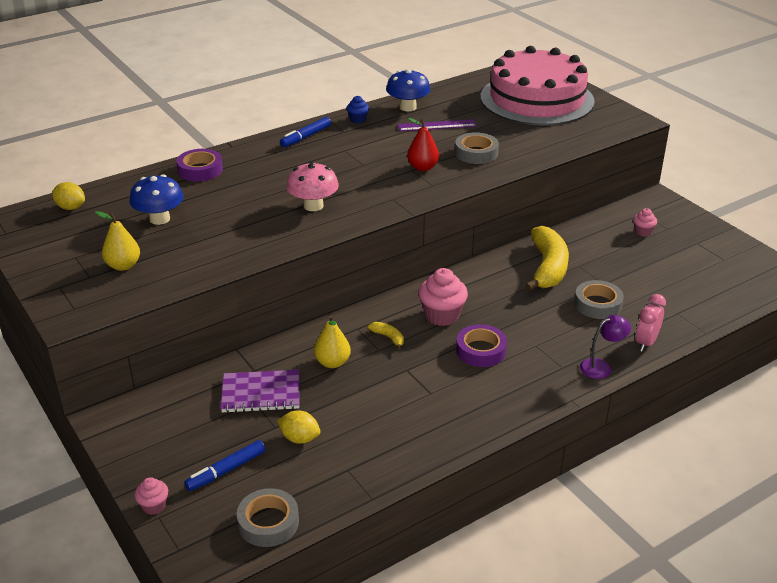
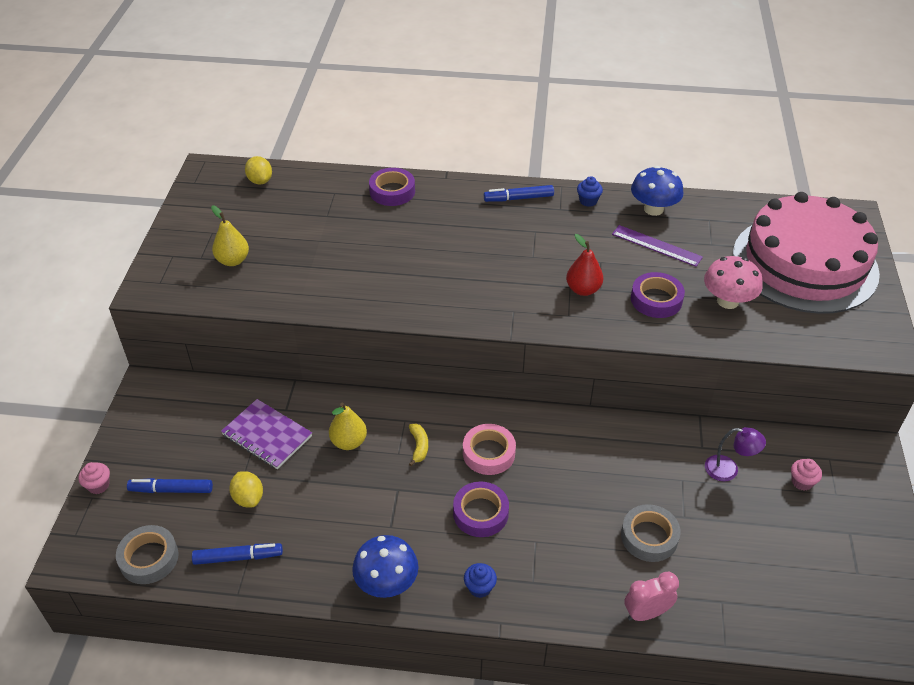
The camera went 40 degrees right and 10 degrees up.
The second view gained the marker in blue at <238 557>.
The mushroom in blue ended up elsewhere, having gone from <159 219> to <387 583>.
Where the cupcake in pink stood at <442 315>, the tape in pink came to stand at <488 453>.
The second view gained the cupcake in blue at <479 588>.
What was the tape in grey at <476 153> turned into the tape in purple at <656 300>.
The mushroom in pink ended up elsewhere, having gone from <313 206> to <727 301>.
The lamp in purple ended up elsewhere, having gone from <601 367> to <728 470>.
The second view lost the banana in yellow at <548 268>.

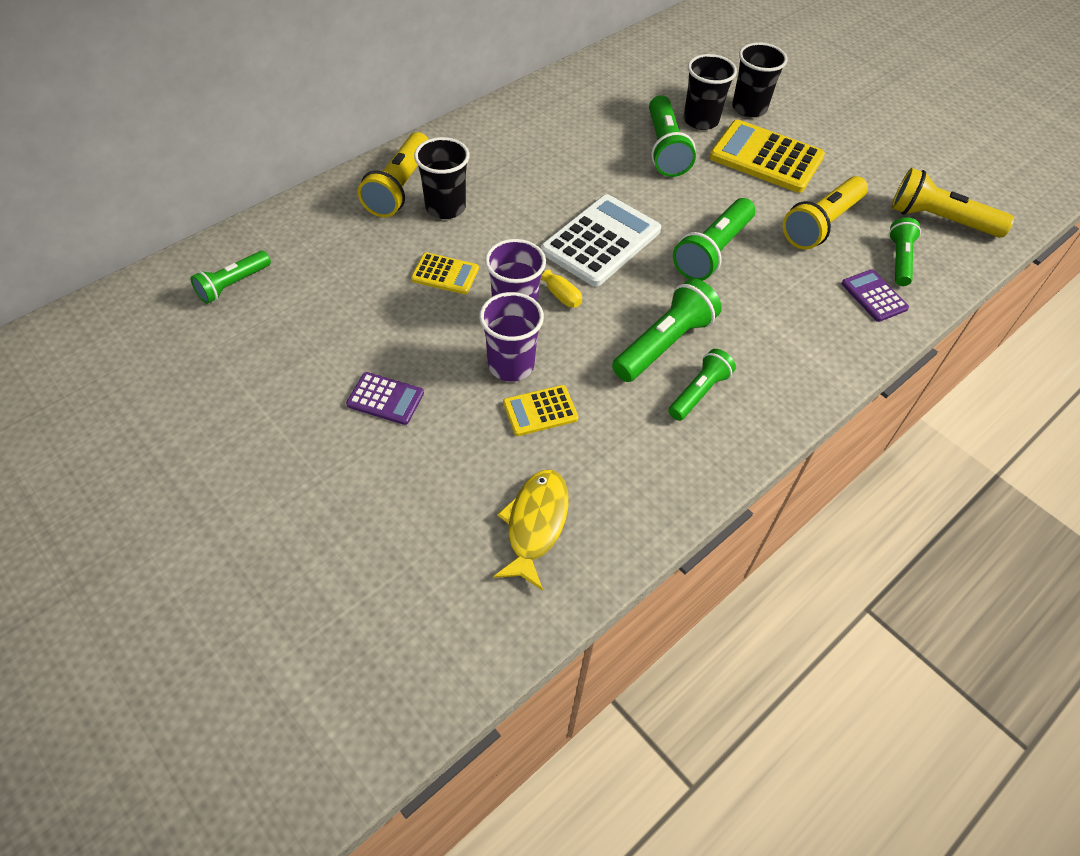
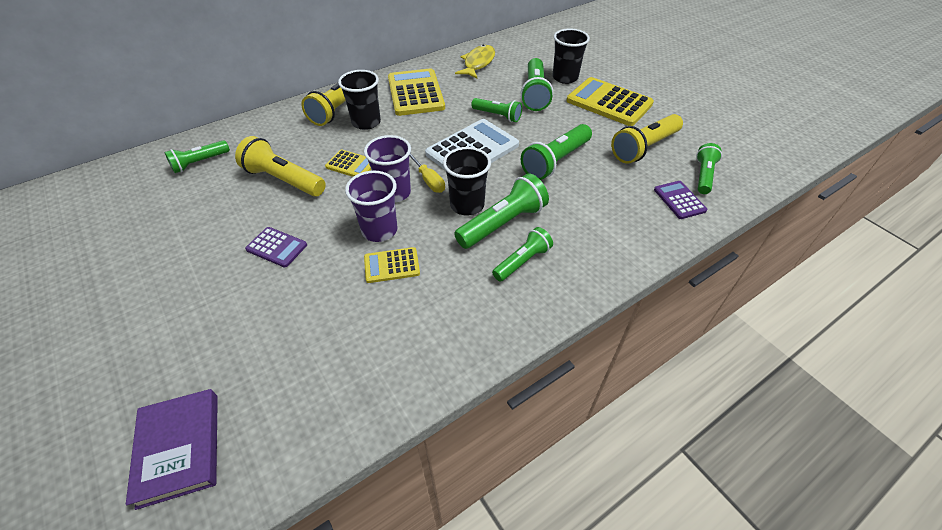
The camera went 10 degrees right and 5 degrees down.
The second view gained the book in purple at <179 448>.
The flashlight in yellow ended up elsewhere, having gone from <940 220> to <284 180>.
The second view gained the calculator in yellow at <415 93>.
The cup in black ended up elsewhere, having gone from <749 108> to <467 205>.
The fish in yellow ended up elsewhere, having gone from <535 524> to <478 63>.
The second view gained the flashlight in green at <497 116>.

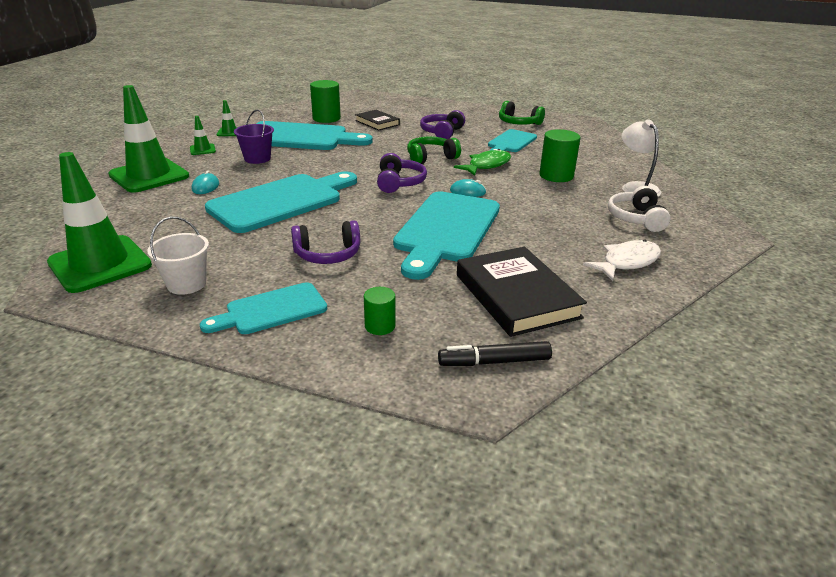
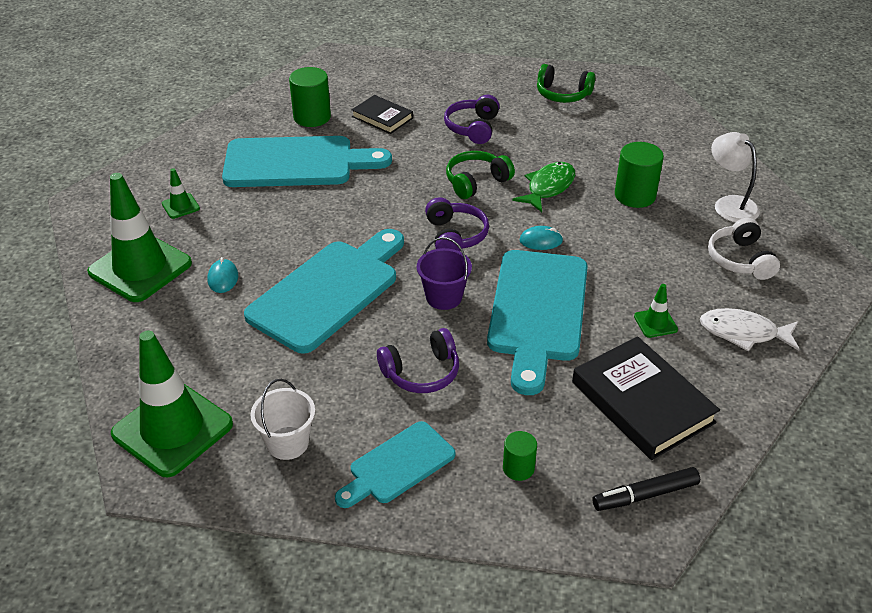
The camera went 10 degrees left and 10 degrees up.
The bucket in purple ended up elsewhere, having gone from <257 158> to <443 297>.
The traffic cone in green ended up elsewhere, having gone from <229 132> to <655 323>.
The fish in white at <627 262> ended up facing another way, 120 degrees counterclockwise from before.
The second view lost the cutting board in turquoise at <511 142>.

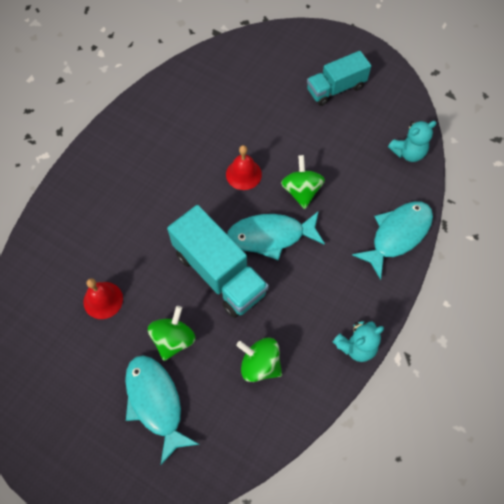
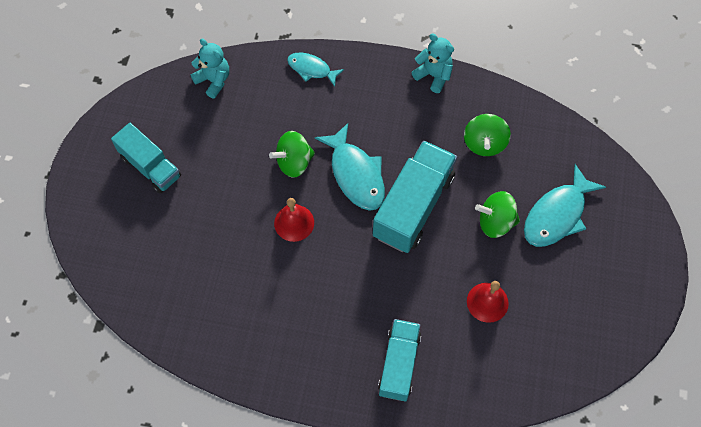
The camera went 110 degrees left and 0 degrees up.
The size of the fish in turquoise at <397 235> changed by a factor of 0.61.
The second view gained the truck in turquoise at <399 364>.

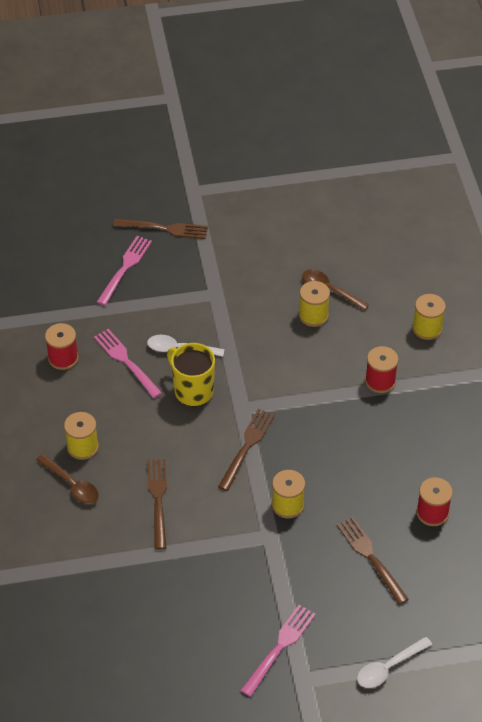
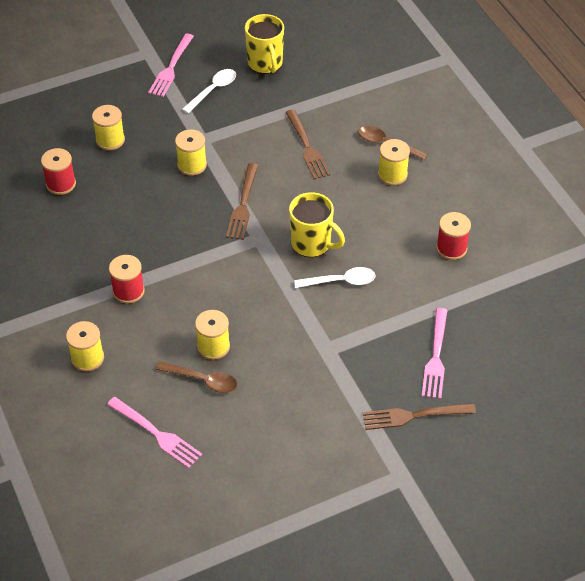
The camera went 165 degrees right and 0 degrees up.
Where the fork in brown stood at <370 557>, the spool in yellow came to stand at <110 140>.
The fork in pink ended up elsewhere, having gone from <126 361> to <156 434>.
The spoon in white ended up elsewhere, having gone from <389 667> to <213 90>.
The second view gained the mug in yellow at <265 63>.

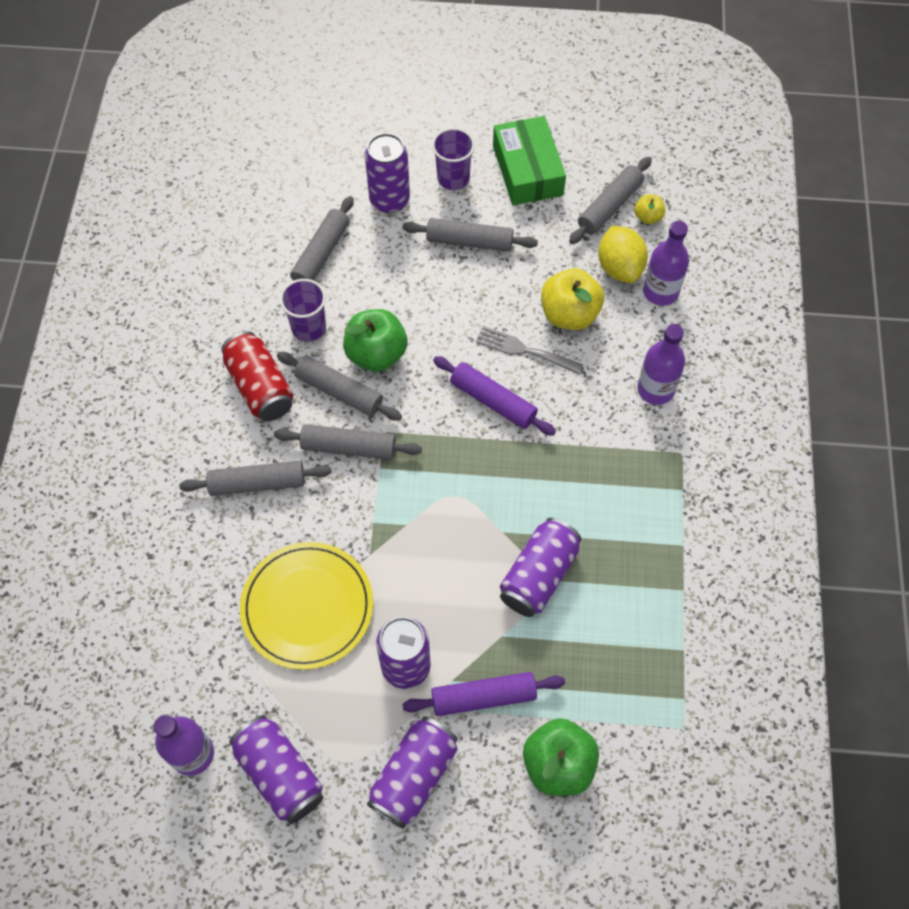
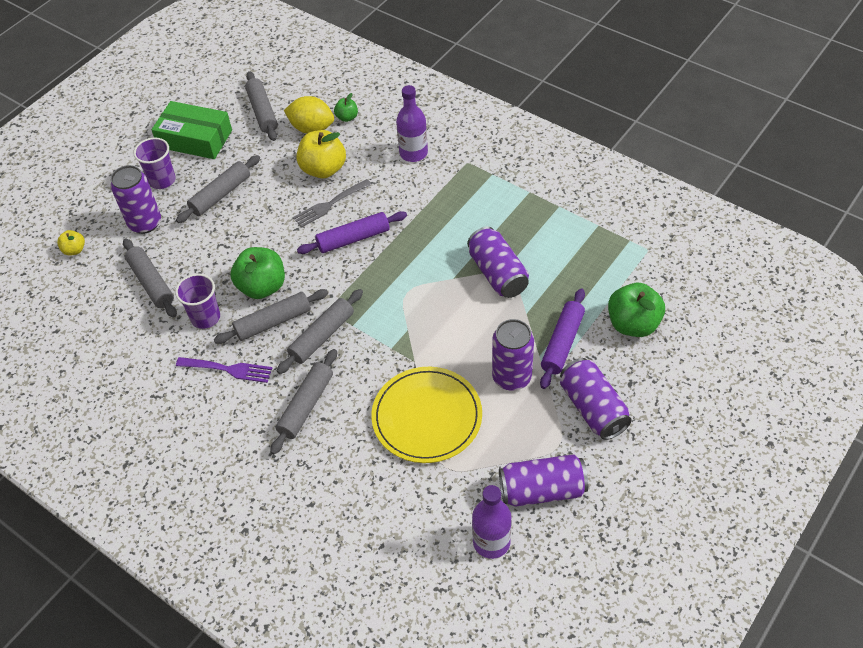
The camera went 55 degrees left and 10 degrees down.
The apple in yellow ended up elsewhere, having gone from <648 217> to <74 250>.
Where the can in red stood at <260 387>, the fork in purple came to stand at <228 369>.
Where the bottle in purple stood at <660 292>, the apple in green came to stand at <347 117>.

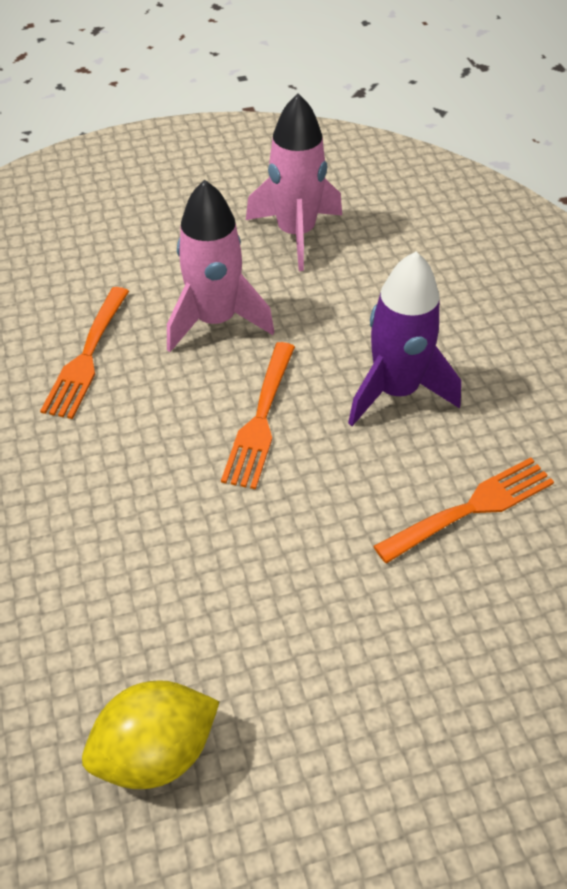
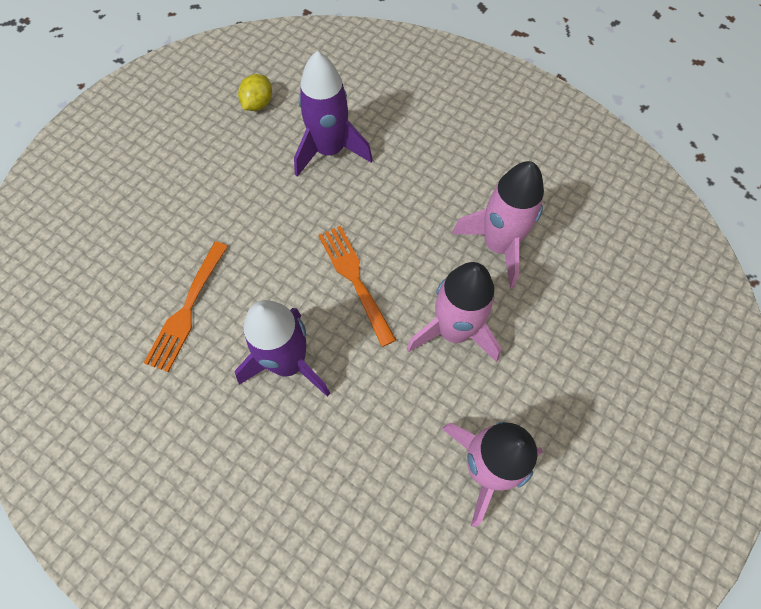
The camera went 140 degrees right and 15 degrees up.
The size of the lemon in yellow at <156 752> changed by a factor of 0.65.
The second view gained the rocket in purple at <330 150>.
Where the fork in orange stood at <87 356>, the rocket in pink came to stand at <498 245>.

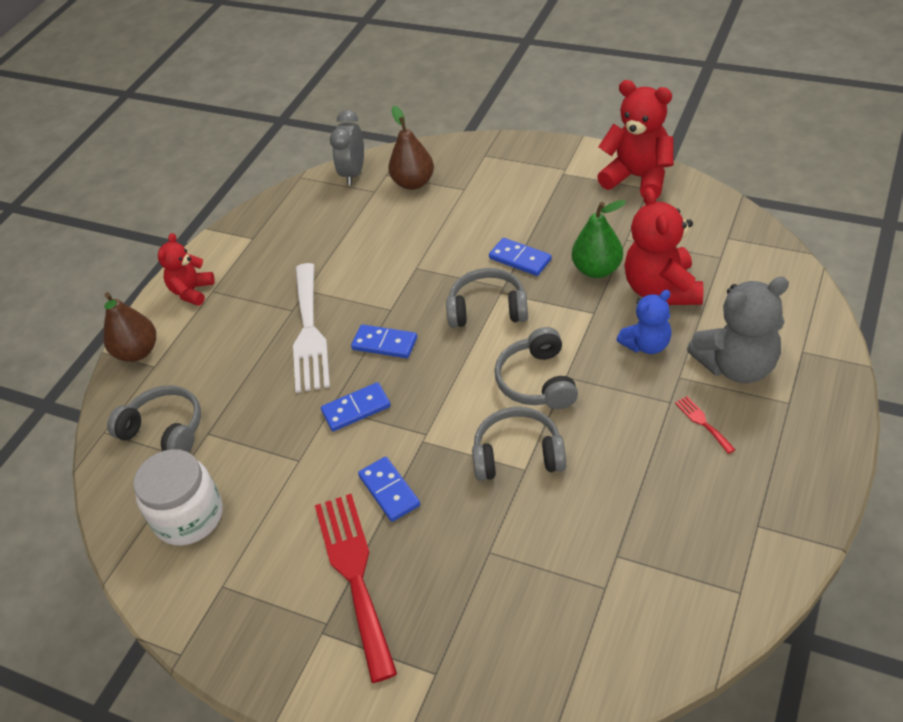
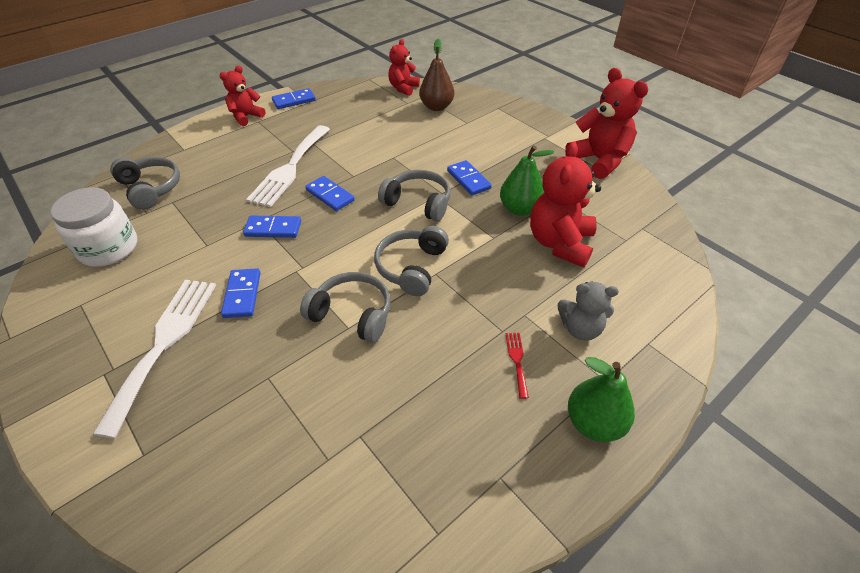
The camera went 20 degrees right and 0 degrees up.
What was the fork in red at <355 574> turned into the fork in white at <164 343>.
The second view gained the domino in blue at <294 101>.
Where the clock in grey stood at <353 173>, the teddy bear in red came to stand at <403 88>.
The size of the teddy bear in grey at <737 366> changed by a factor of 0.61.
The second view gained the pear in green at <594 423>.
The second view lost the pear in brown at <138 352>.
The second view lost the teddy bear in blue at <646 344>.

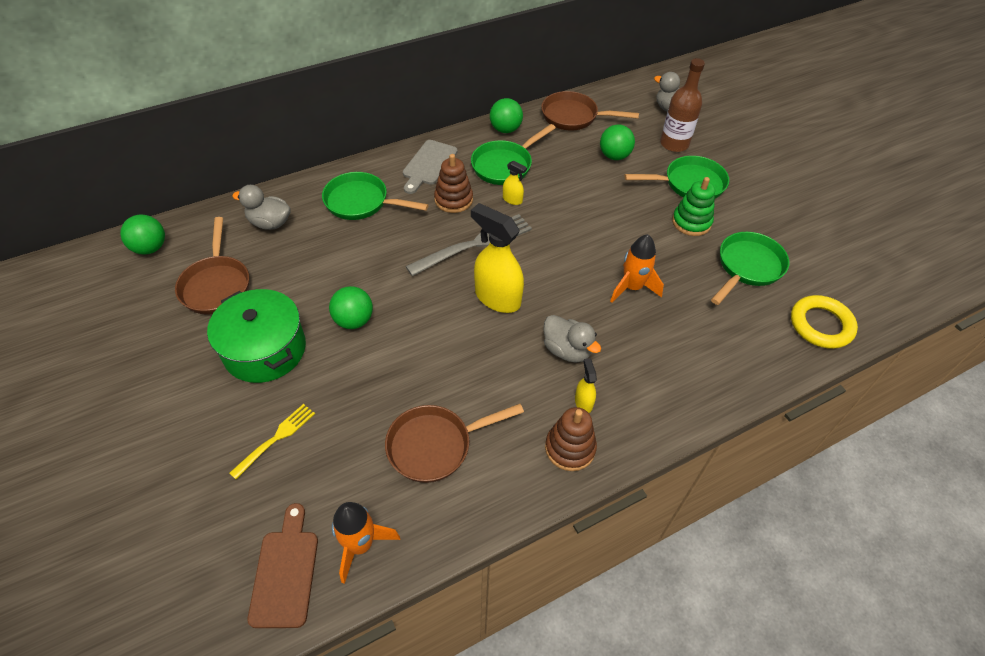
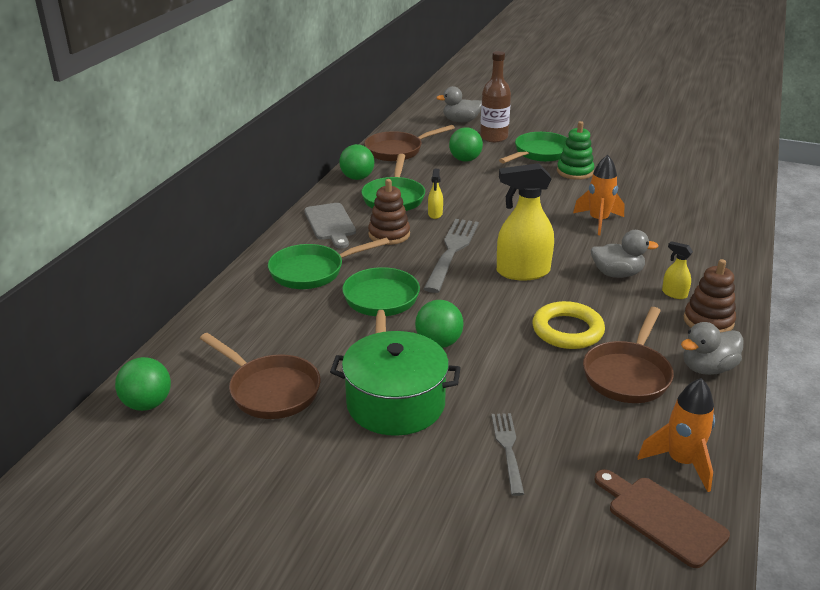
The camera went 40 degrees left and 20 degrees down.
The pan in green ended up elsewhere, having gone from <747 267> to <381 302>.
The spray bottle in yellow at <512 200> ended up facing another way, 105 degrees clockwise from before.
What was the fork in yellow at <276 438> turned into the fork in grey at <508 449>.
The ring in yellow ended up elsewhere, having gone from <821 325> to <567 330>.
The duck in grey ended up elsewhere, having gone from <270 223> to <707 368>.

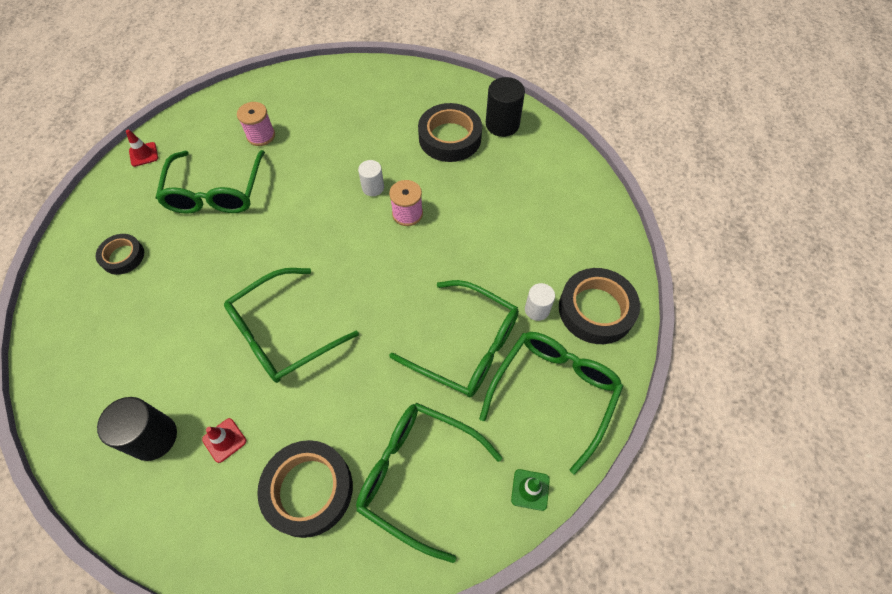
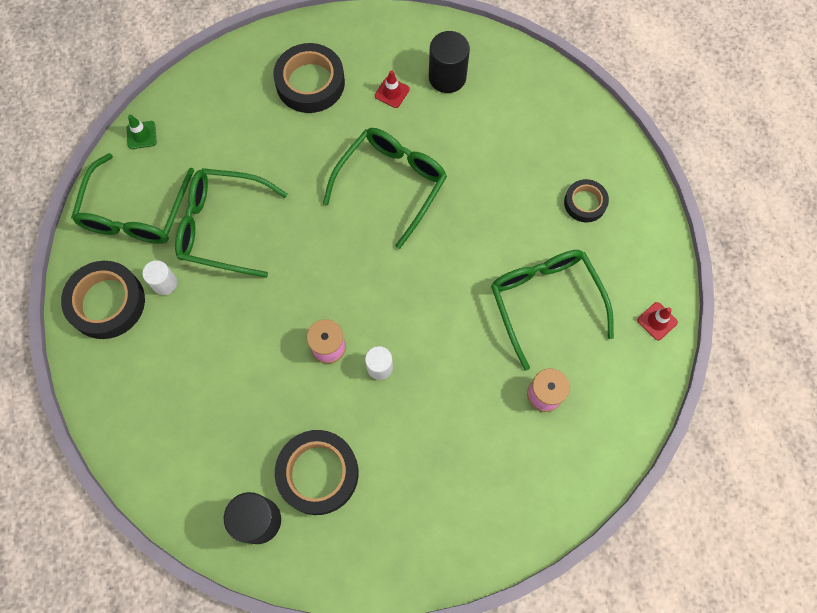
The camera went 160 degrees right and 10 degrees up.
The second view lost the glasses in green at <417 475>.

